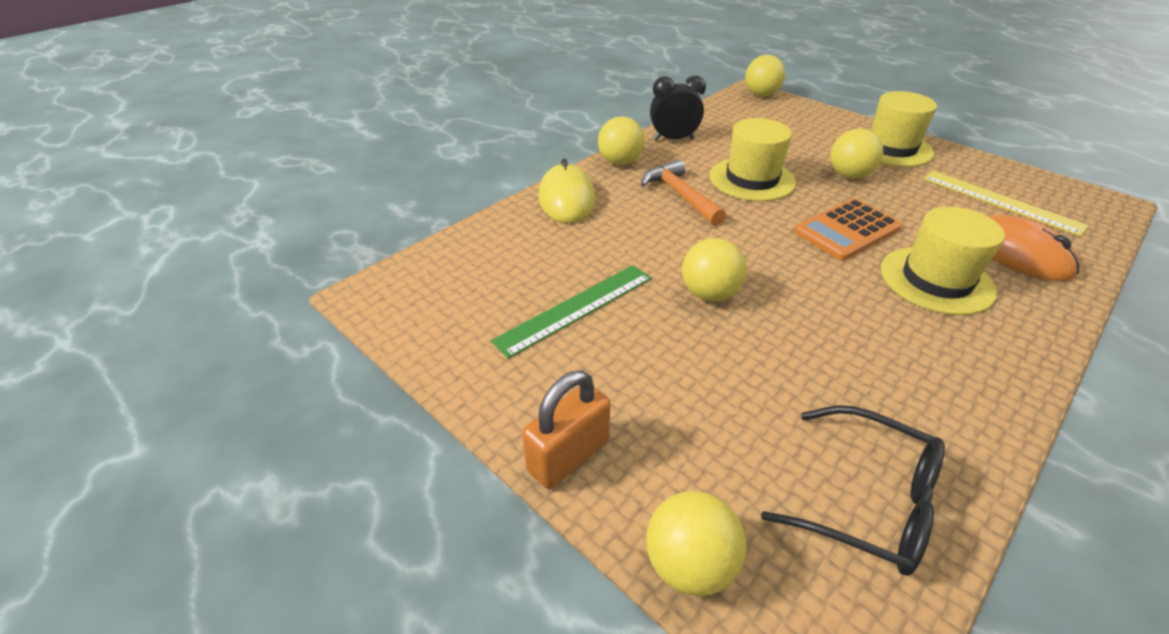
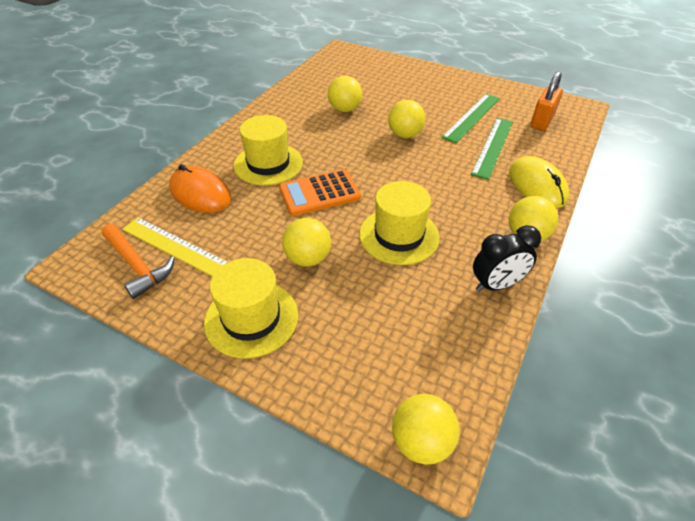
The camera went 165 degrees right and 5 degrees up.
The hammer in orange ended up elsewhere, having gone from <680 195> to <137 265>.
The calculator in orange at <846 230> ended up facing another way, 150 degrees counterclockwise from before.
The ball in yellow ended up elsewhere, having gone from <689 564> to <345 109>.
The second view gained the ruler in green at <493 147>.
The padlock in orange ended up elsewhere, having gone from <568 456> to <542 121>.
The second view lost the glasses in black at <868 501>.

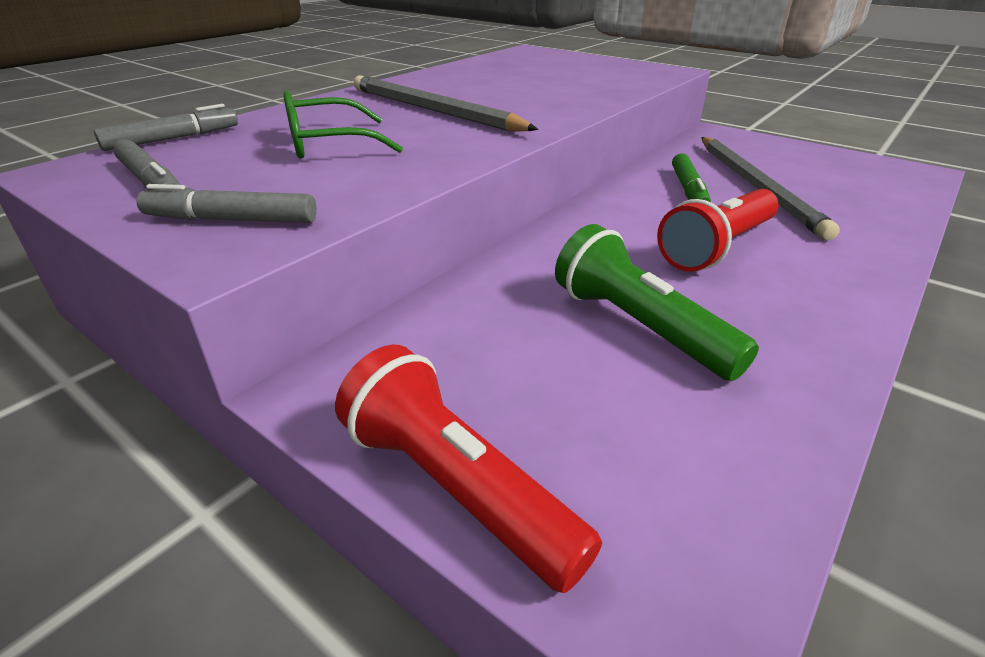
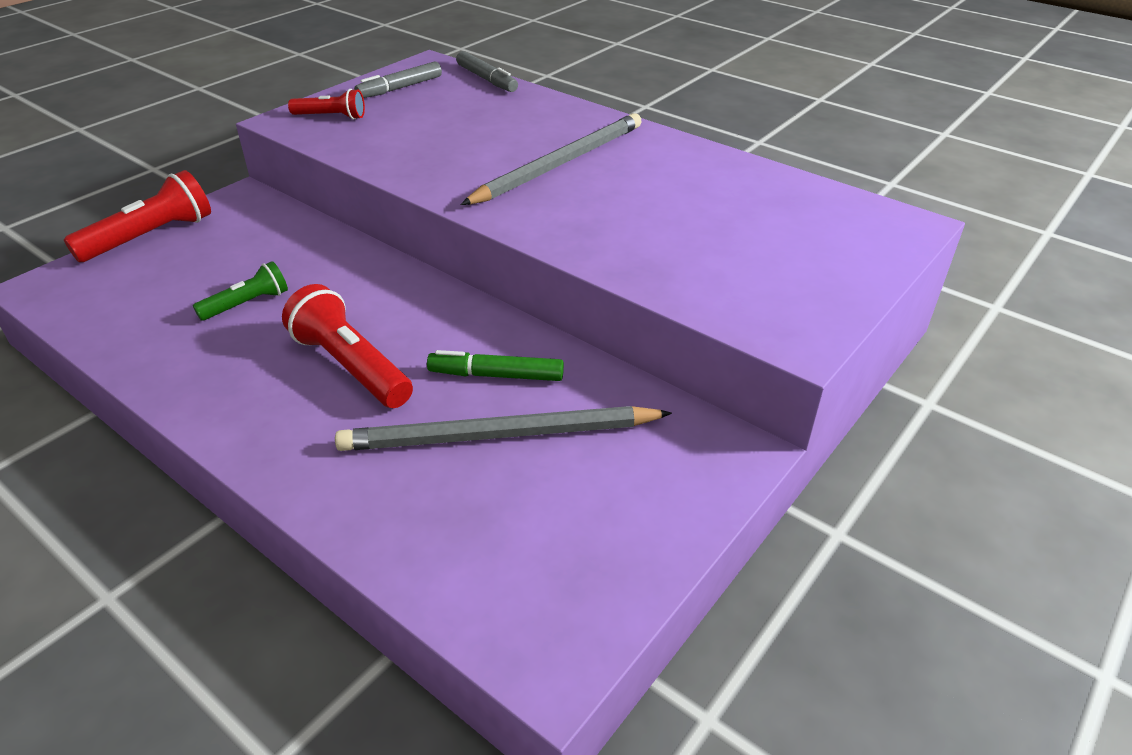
The camera went 90 degrees right and 5 degrees up.
The size of the flashlight in green at <639 327> changed by a factor of 0.60.
Where the marker in grey stood at <231 220>, the flashlight in red came to stand at <331 117>.
The second view lost the glasses in green at <328 144>.

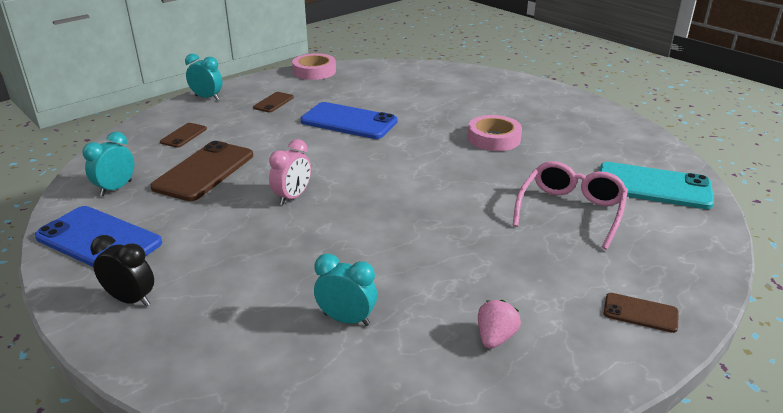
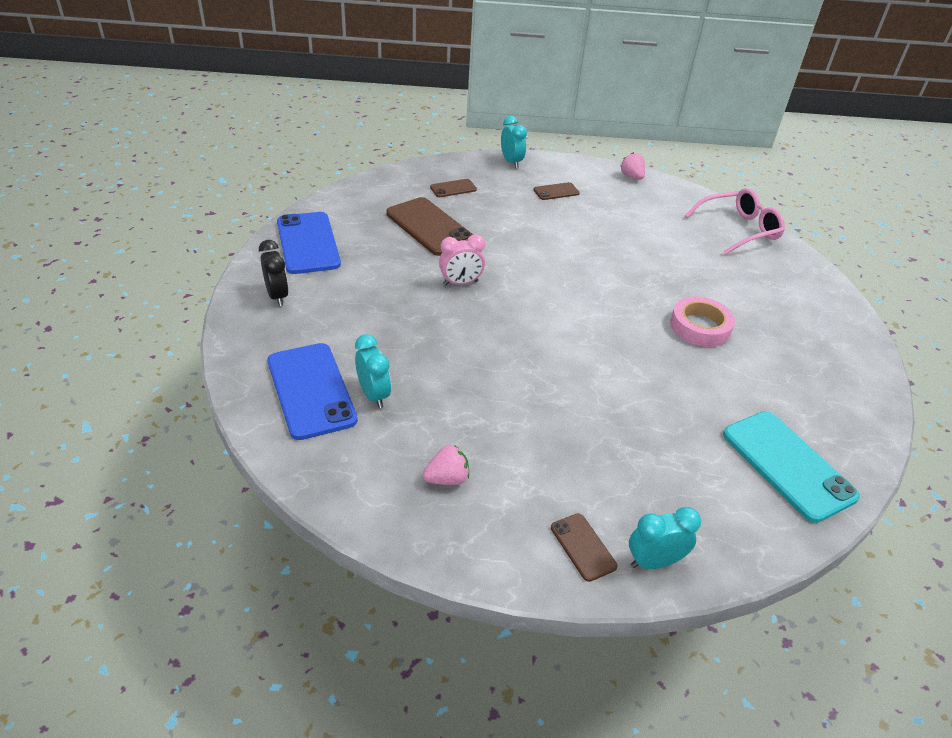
The camera went 40 degrees right and 10 degrees up.
The phone in blue ended up elsewhere, having gone from <349 121> to <311 390>.
The phone in brown at <204 171> ended up facing another way, 75 degrees clockwise from before.
Where the tape in pink stood at <314 71>, the strawberry in pink came to stand at <632 176>.
The clock in turquoise ended up elsewhere, having gone from <116 188> to <654 561>.
The glasses in pink ended up elsewhere, having gone from <570 211> to <738 229>.

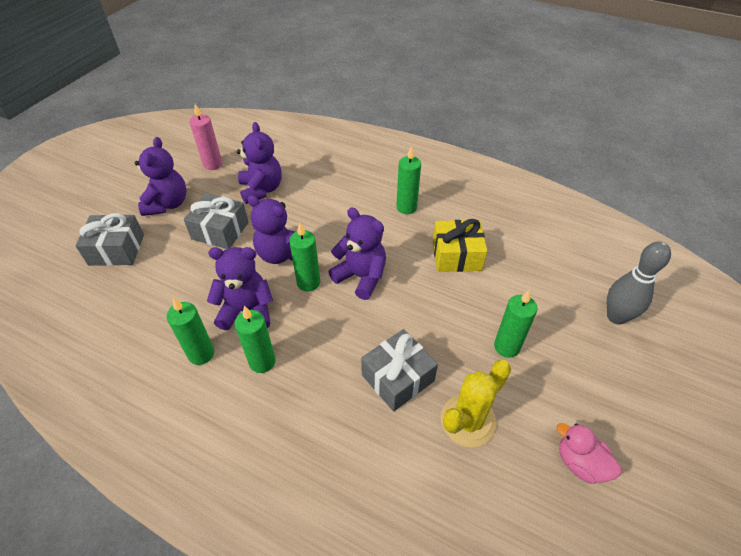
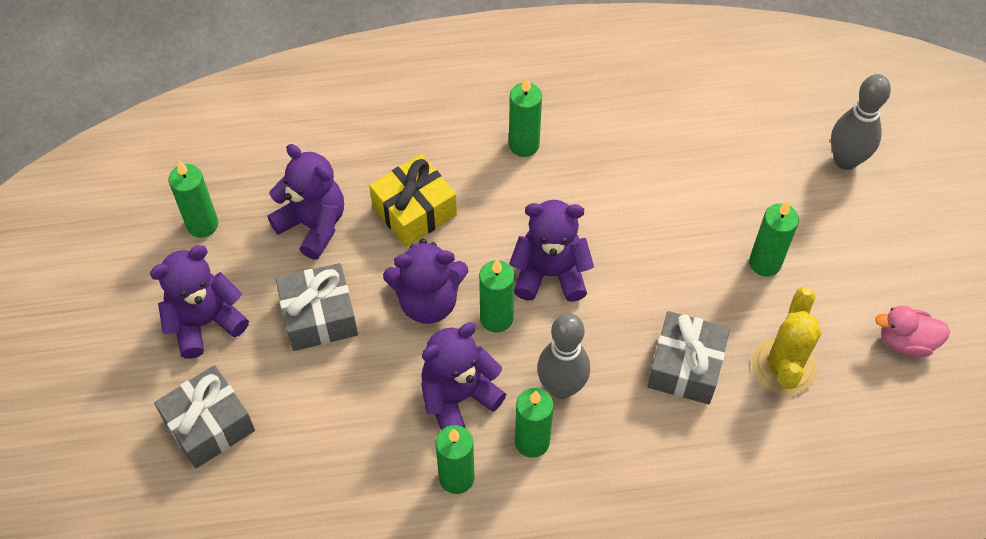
The camera went 35 degrees left and 10 degrees up.
The teddy bear in purple at <167 204> ended up facing another way, 90 degrees counterclockwise from before.
What was the candle in pink at <213 164> turned into the candle in green at <202 224>.
The gift in yellow ended up elsewhere, having gone from <456 255> to <414 211>.
The second view gained the bowling pin in grey at <561 387>.

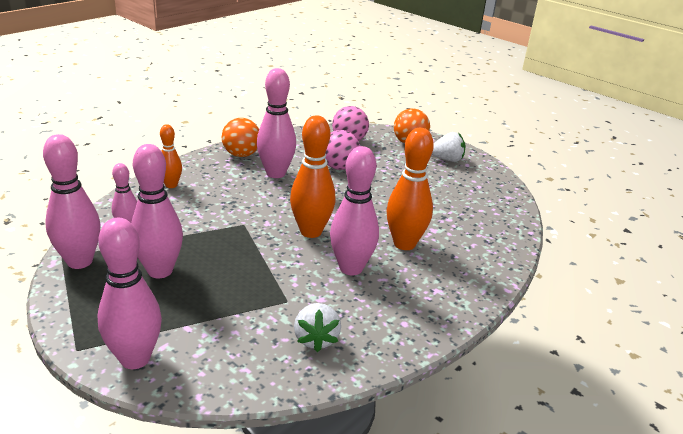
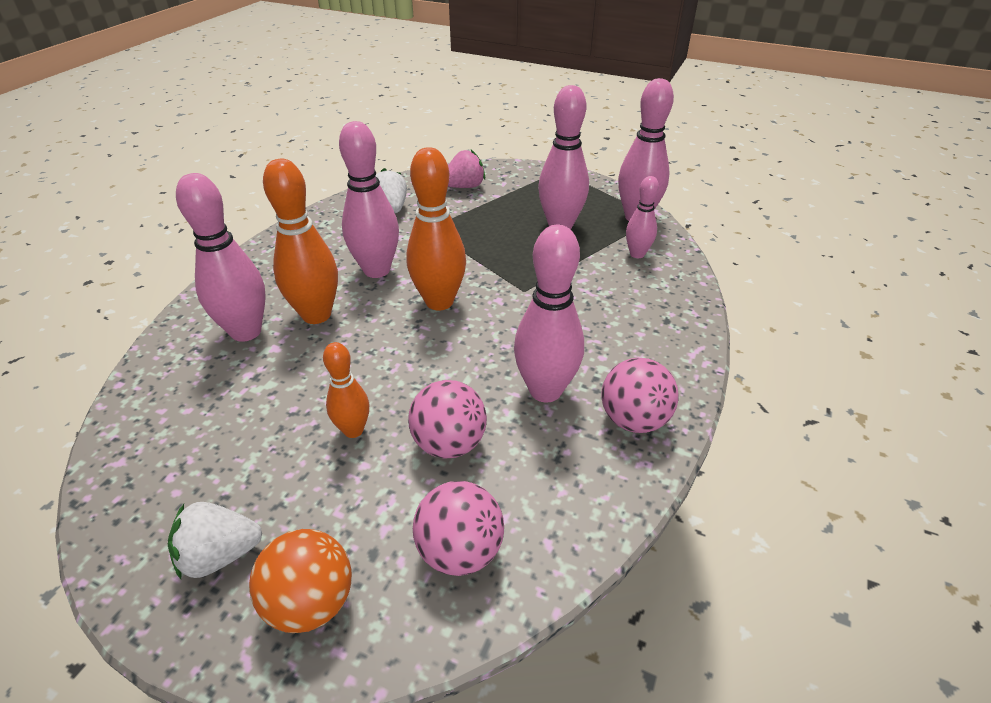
The camera went 165 degrees right and 10 degrees up.
The bowling pin in pink ended up elsewhere, having gone from <135 359> to <246 332>.
The bowling pin in orange ended up elsewhere, having gone from <171 185> to <353 430>.
The second view gained the strawberry in pink at <464 187>.
What was the ball in orange at <241 154> turned into the ball in pink at <633 420>.

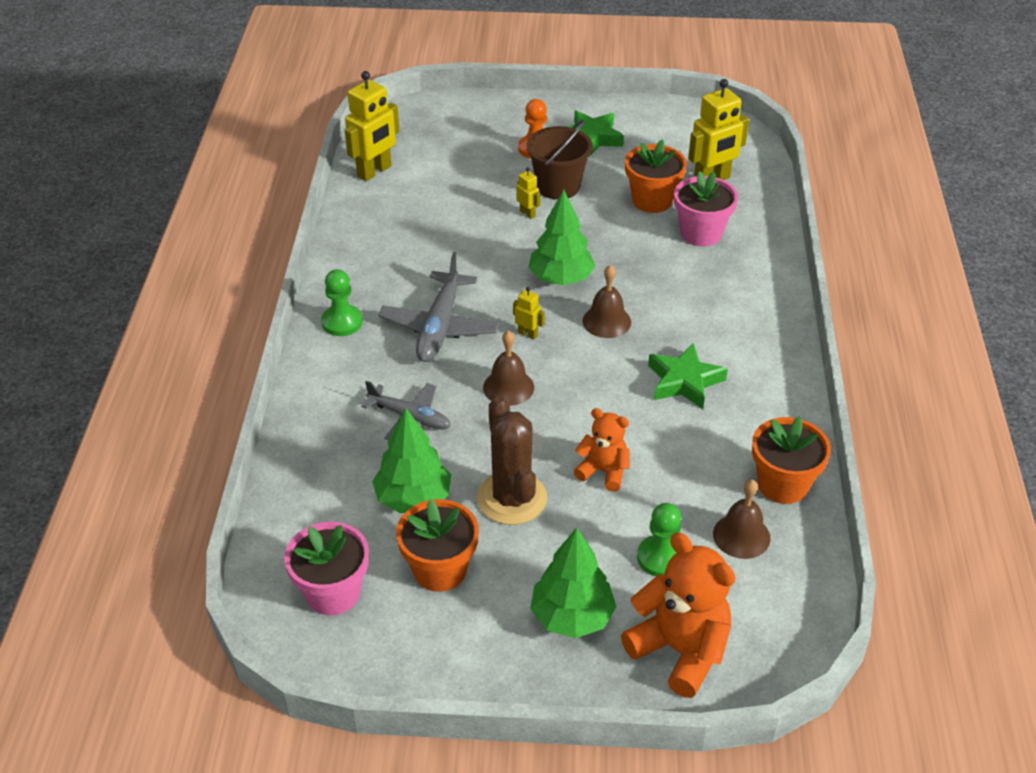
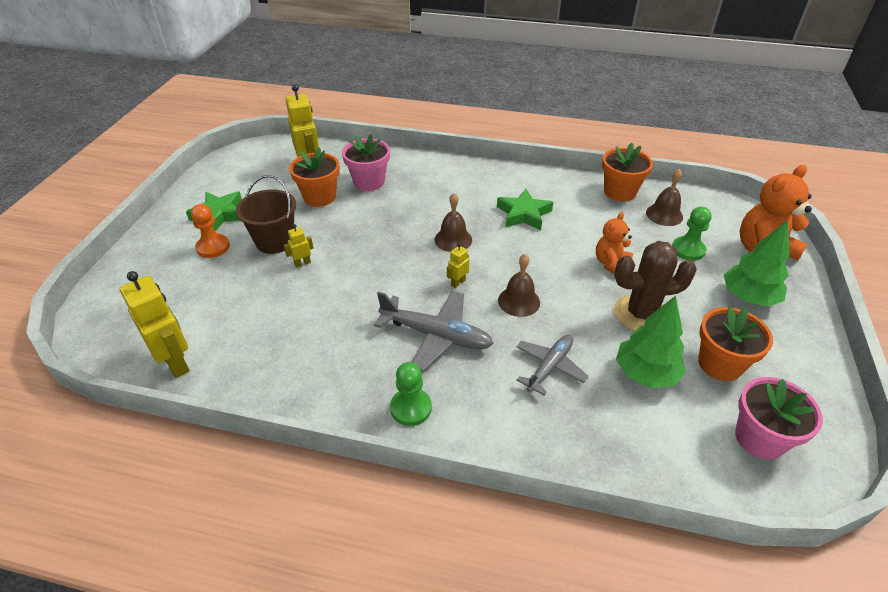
The camera went 80 degrees left and 0 degrees up.
The second view lost the tree in green at <561 279>.

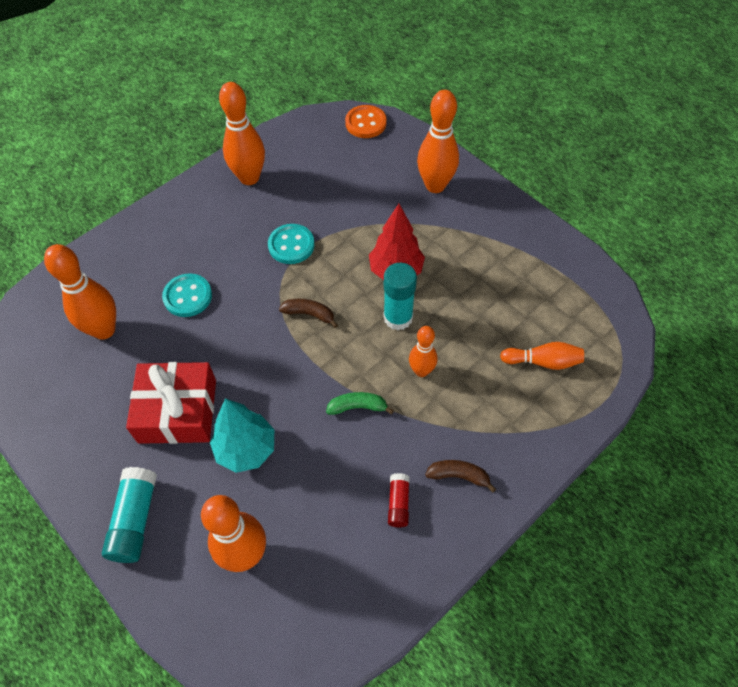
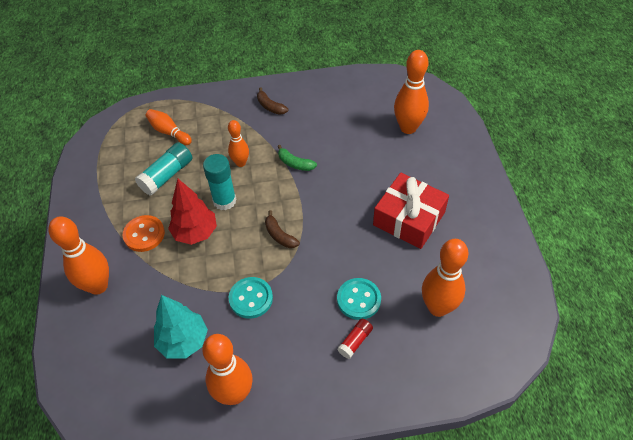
The camera went 145 degrees left and 5 degrees down.
The button in orange ended up elsewhere, having gone from <365 123> to <144 234>.
The glue stick in turquoise ended up elsewhere, having gone from <135 520> to <167 175>.
The tree in turquoise ended up elsewhere, having gone from <246 449> to <183 341>.
The glue stick in red ended up elsewhere, having gone from <398 503> to <355 341>.

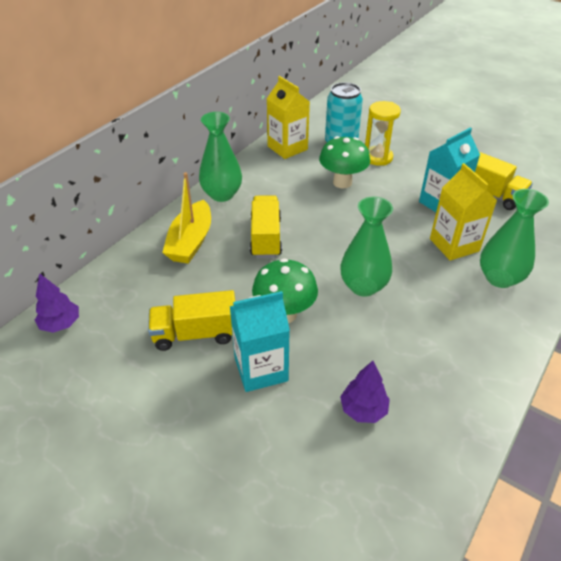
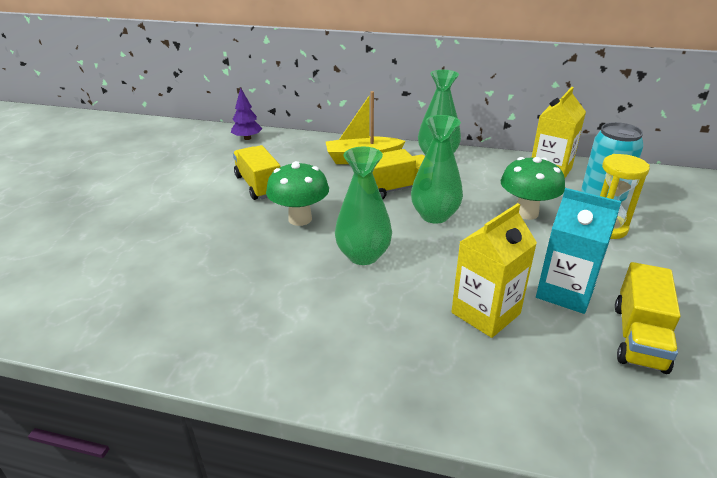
The camera went 70 degrees right and 10 degrees down.
The vase in green ended up elsewhere, having gone from <499 278> to <434 215>.
The second view lost the carton in turquoise at <261 369>.
The second view lost the tree in purple at <363 410>.

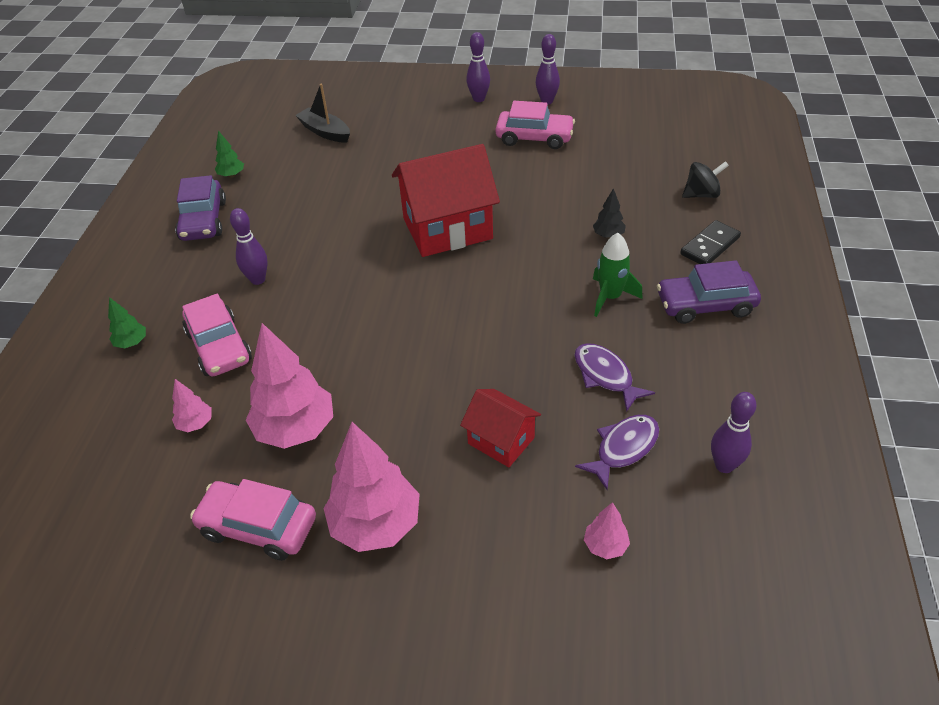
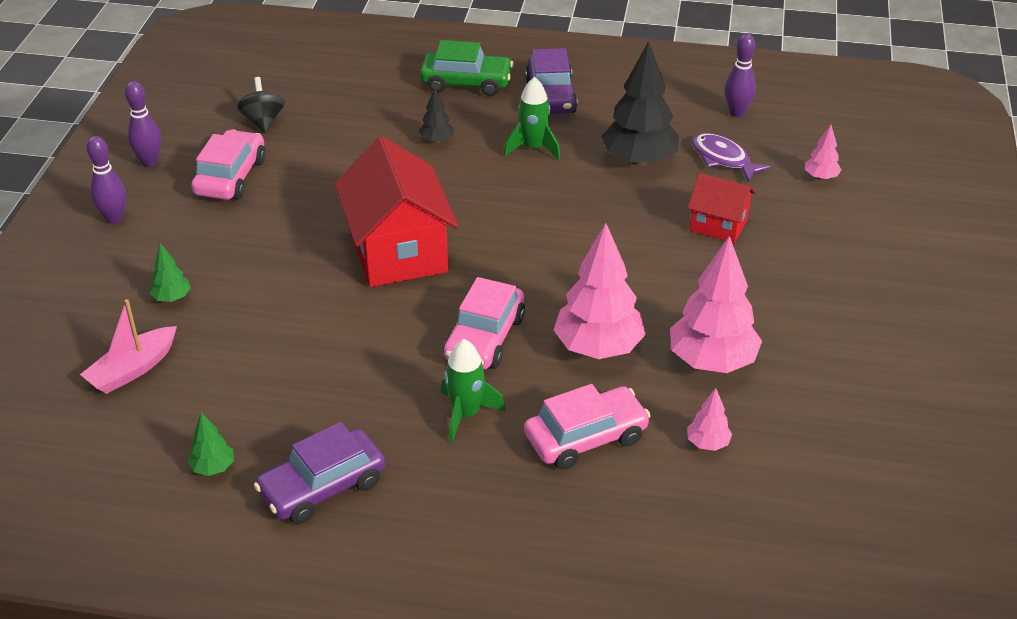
The camera went 90 degrees left and 5 degrees down.
What was the boat in black at <325 132> turned into the boat in pink at <132 369>.
The tree in green ended up elsewhere, having gone from <132 343> to <172 298>.
The spinning top in black ended up elsewhere, having gone from <701 194> to <263 121>.
The car in purple at <203 220> ended up facing another way, 150 degrees clockwise from before.
Where the domino in black stood at <710 246>, the car in green came to stand at <466 83>.
Where the bowling pin in purple stood at <258 279>, the rocket in green came to stand at <466 414>.
The car in pink ended up elsewhere, having gone from <258 527> to <484 338>.
The tree in pink ended up elsewhere, having gone from <376 524> to <598 348>.
Where the fish in purple stood at <605 376>, the tree in black came to stand at <639 160>.
The house in red at <501 440> ended up facing another way, 75 degrees clockwise from before.

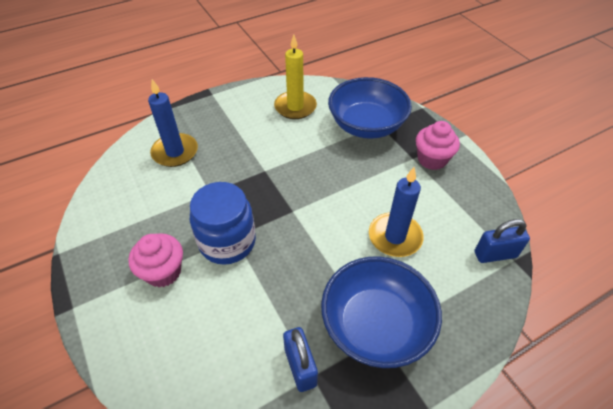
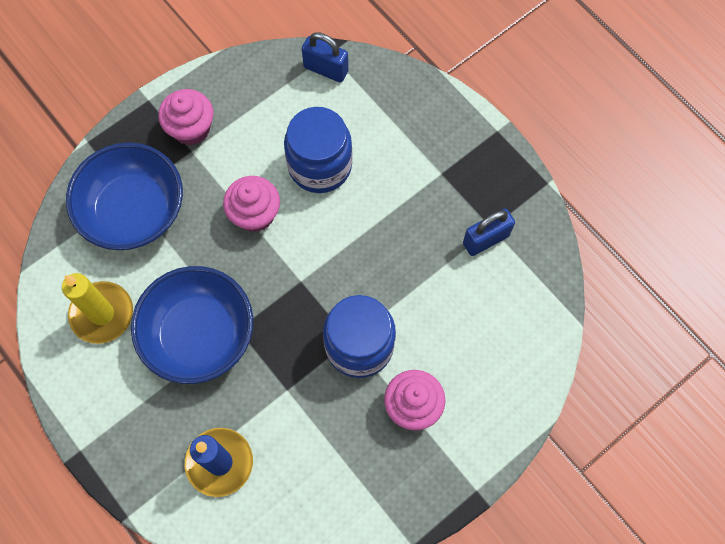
The camera went 100 degrees left and 20 degrees up.
The bowl in blue ended up elsewhere, having gone from <375 325> to <199 335>.
The second view gained the cupcake in pink at <255 214>.
Where the candle in blue stood at <395 237>, the jar in blue came to stand at <320 166>.
The padlock in blue at <495 254> ended up facing another way, 45 degrees counterclockwise from before.

